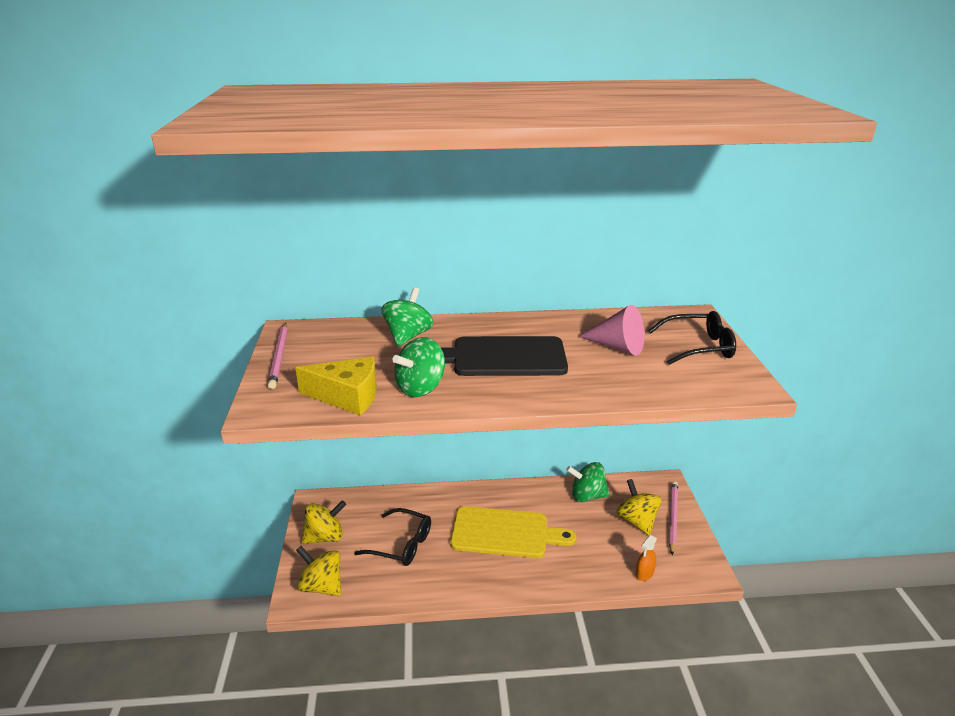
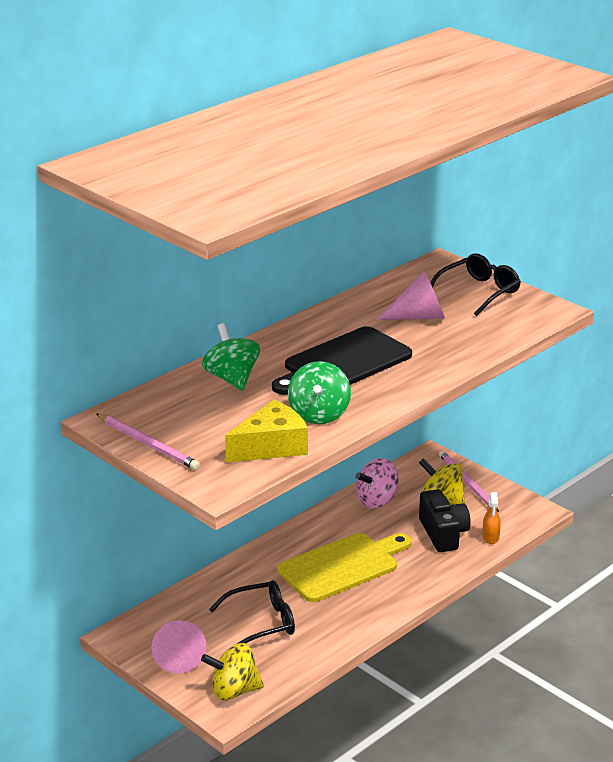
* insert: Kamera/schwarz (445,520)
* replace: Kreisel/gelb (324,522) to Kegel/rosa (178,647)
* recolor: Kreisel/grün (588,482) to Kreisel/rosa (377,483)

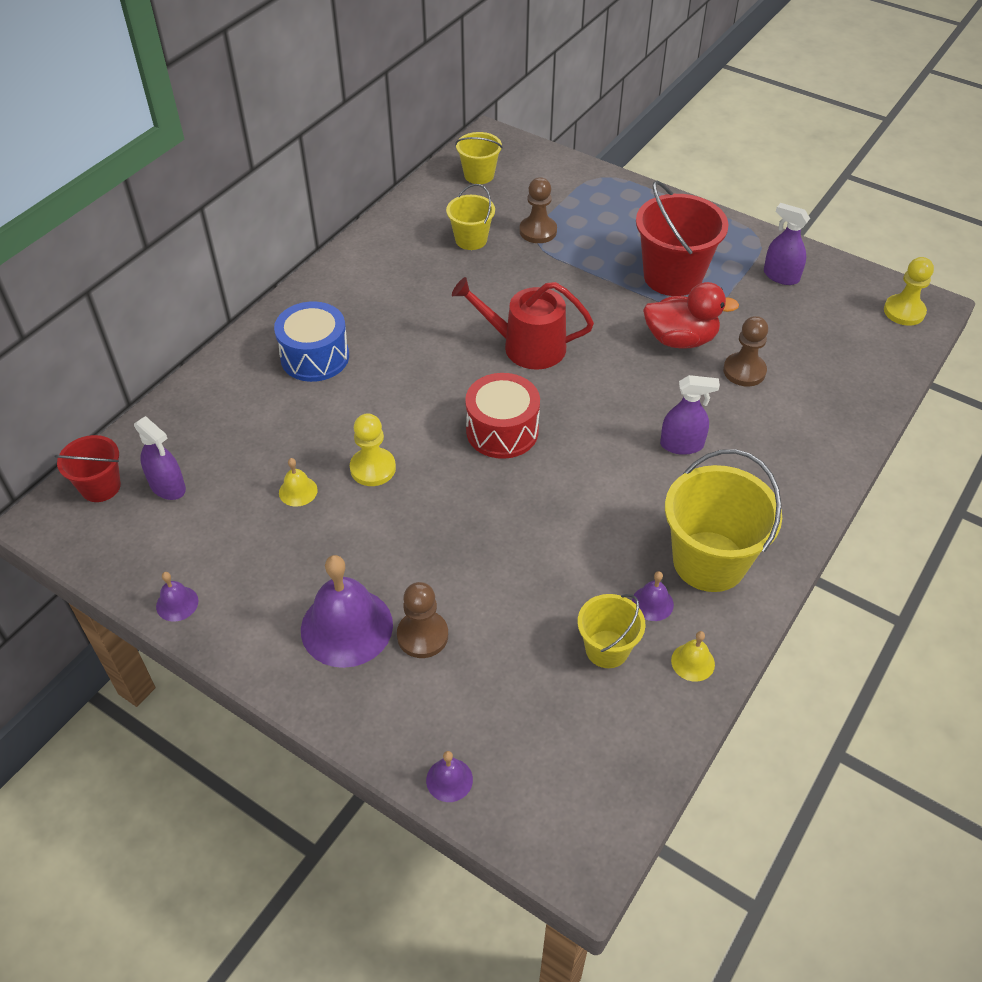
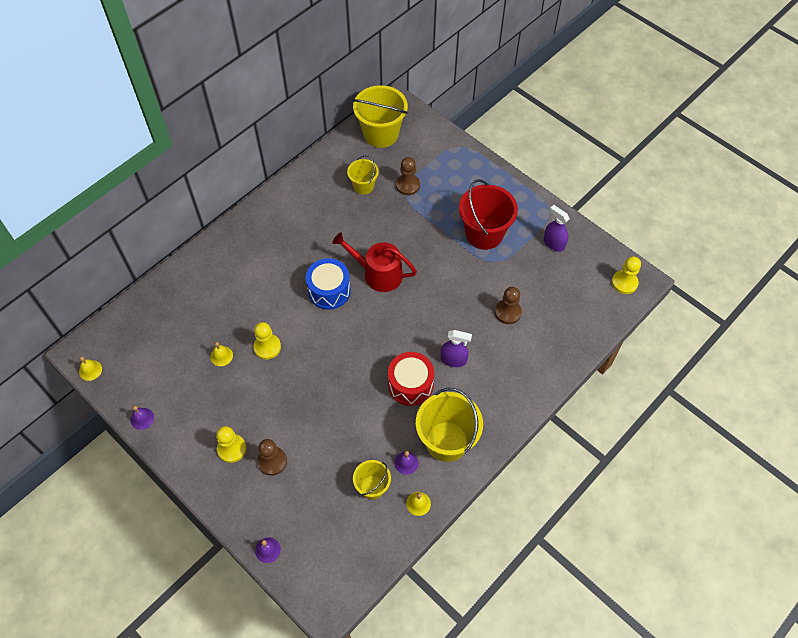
* delete: Eimer/rot (88,468)
* delete: Sprühflasche/lila (160,458)
* delete: Ente/rot (691,315)
* insert: Glocke/gelb (90,368)
* move: Trommel/blau (311,341) to (328,283)
* move: Trommel/rot (502,416) to (411,379)
* replace: Glocke/lila (347,611) to Bauer/gelb (231,444)
* resize: Eimer/gelb (479,158) = (380,116) x1.78

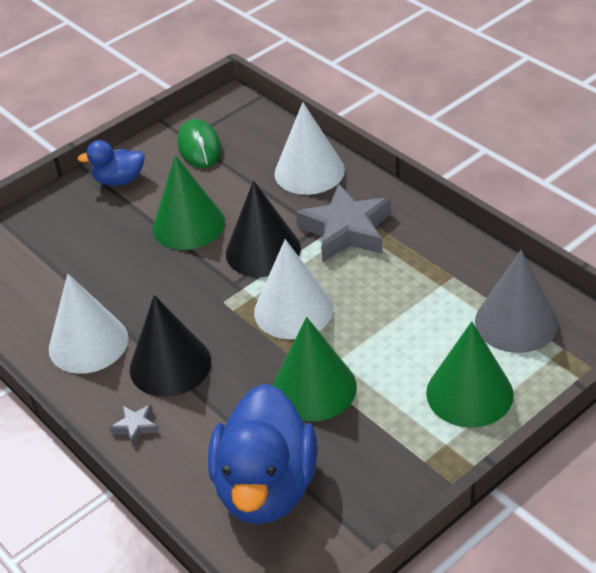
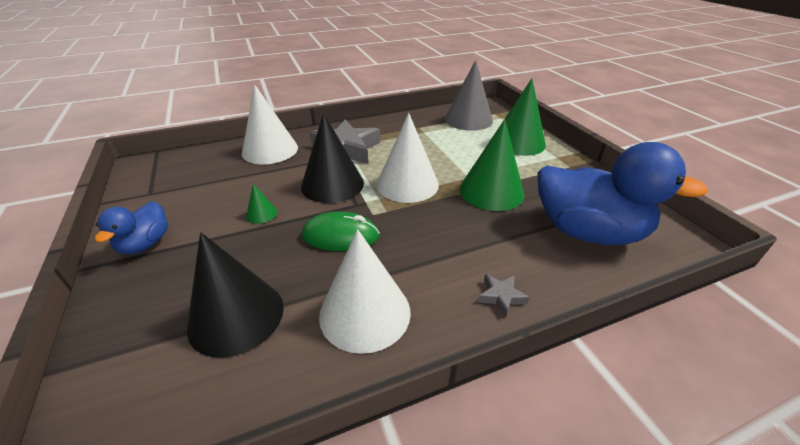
* move: Kegel/schwarz (170,346) to (235,295)
* move: Computermaus/grün (199,143) to (341,231)
* resize: Kegel/grün (188,202) = (261,204) x0.44

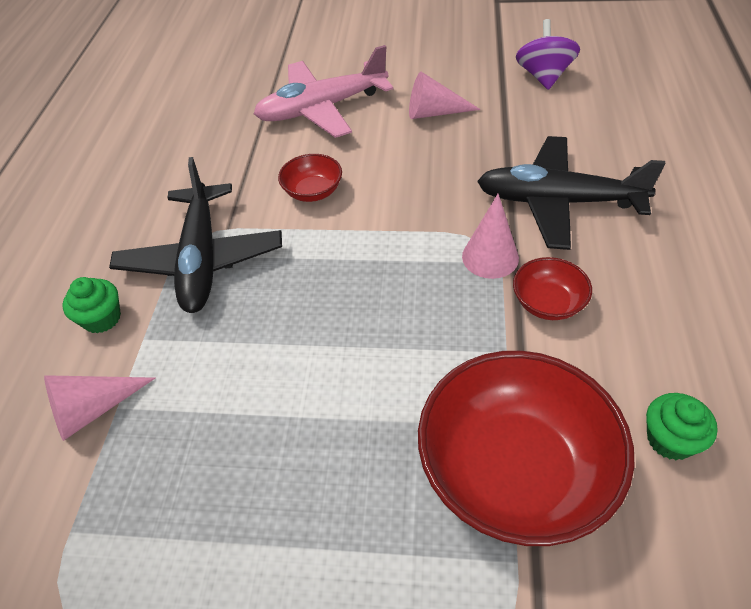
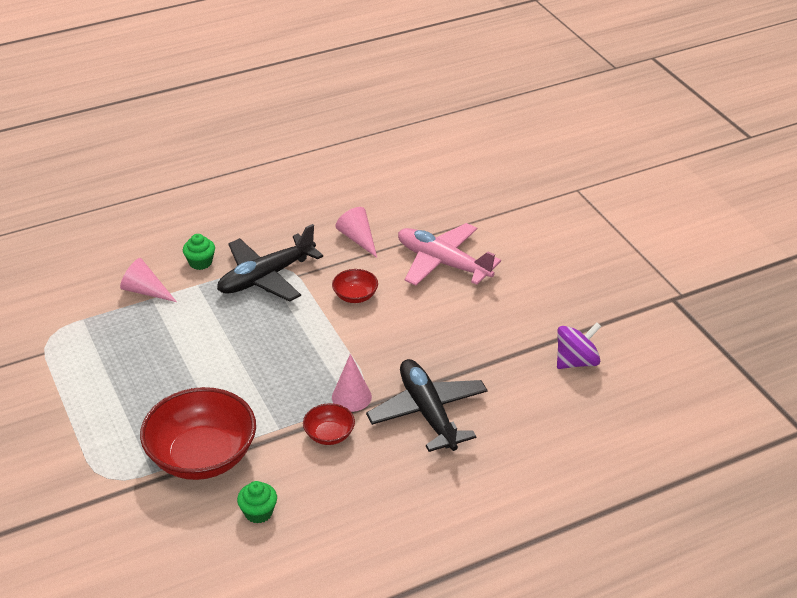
* move: Kegel/rosa (445,95) to (356,232)

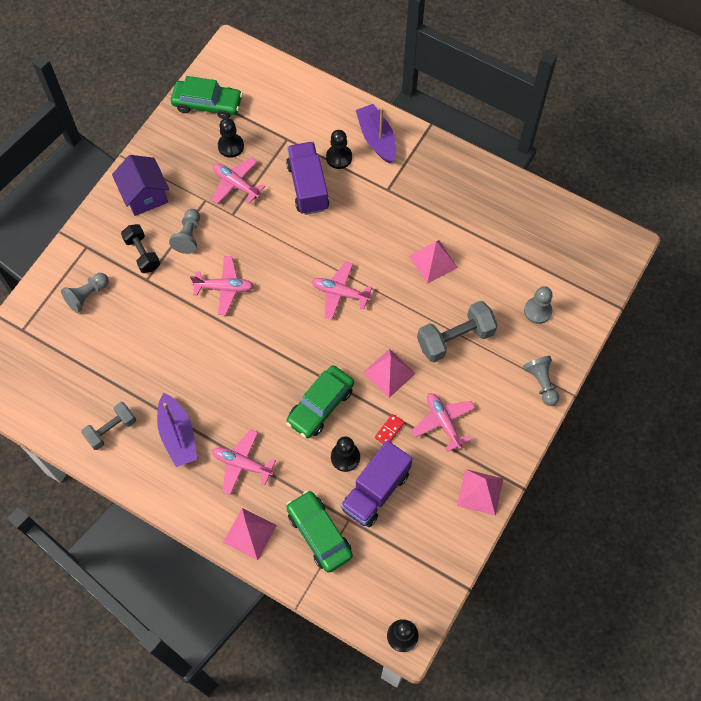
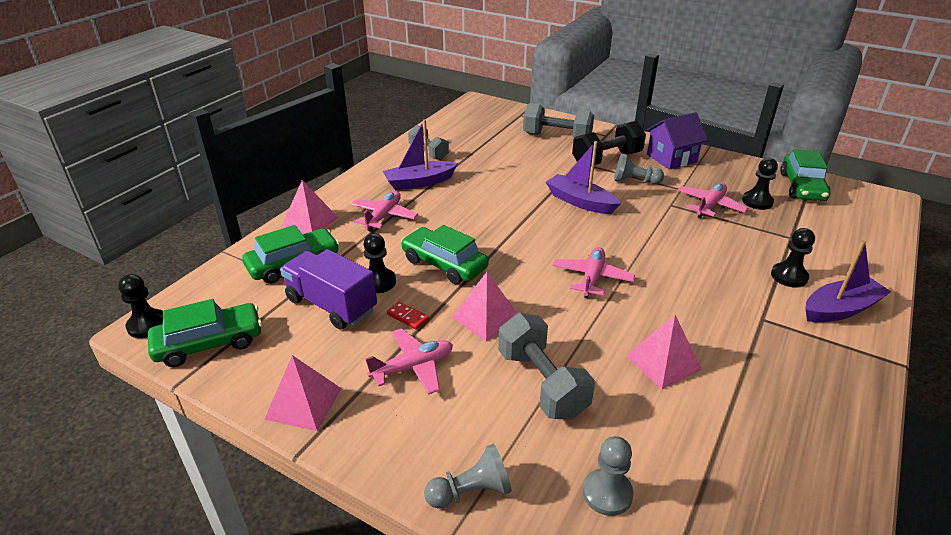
* delete: Lastwagen/lila (307,178)
* insert: Auto/grün (205,333)
* replace: Bauer/grau (85,293) to Hantel/grau (558,120)
* replace: Flugzeug/rosa (222,285) to Boot/lila (583,177)
* resize: Hantel/schwarz (140,248) = (609,143) x1.52

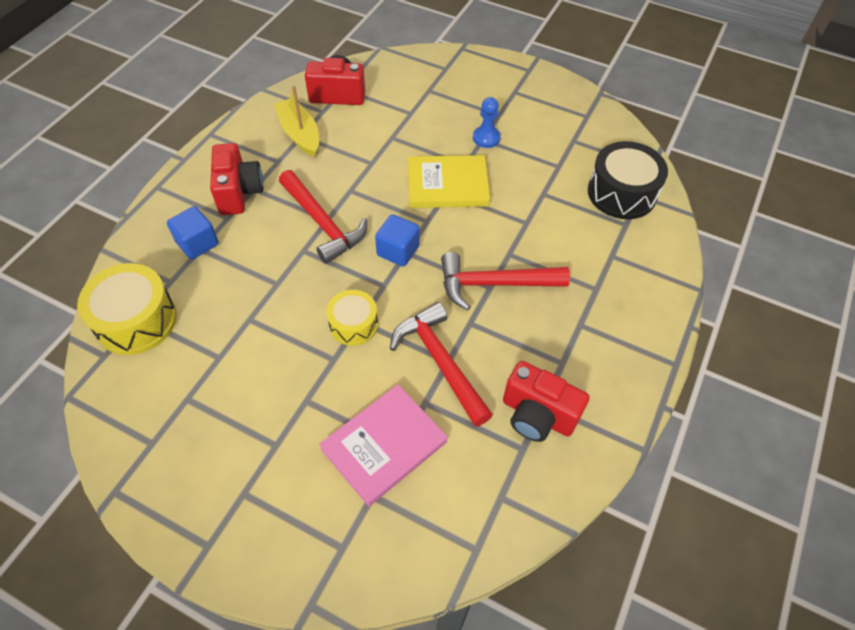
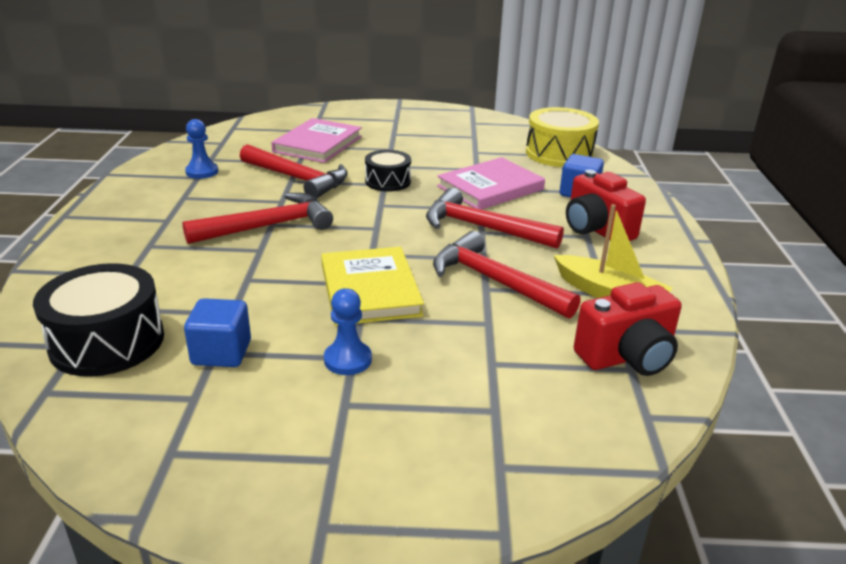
* insert: Hammer/rot (507,275)
* insert: Buch/rosa (491,183)
* move: Kubus/blau (397,240) to (217,332)
* replace: Kamera/rot (546,401) to Bauer/blau (201,149)
* recolor: Trommel/gelb (352,318) to Trommel/schwarz (388,170)
* rotate: Buch/gelb (449,181) = (372,286) 75 degrees counterclockwise

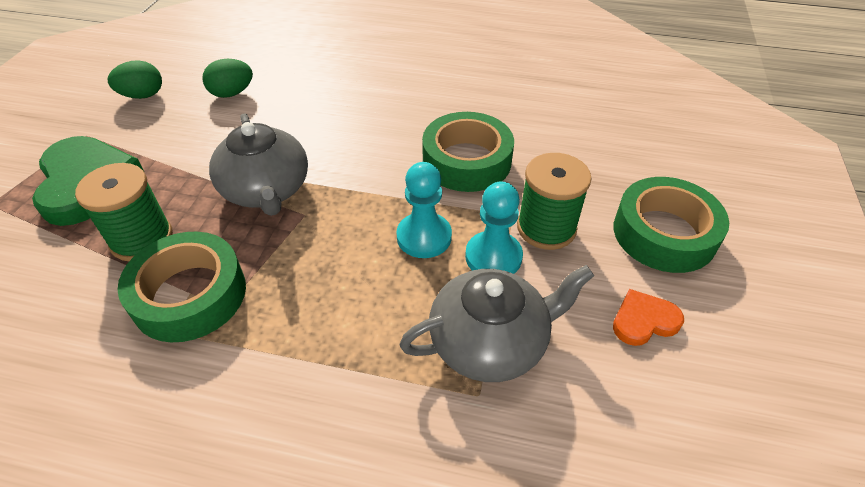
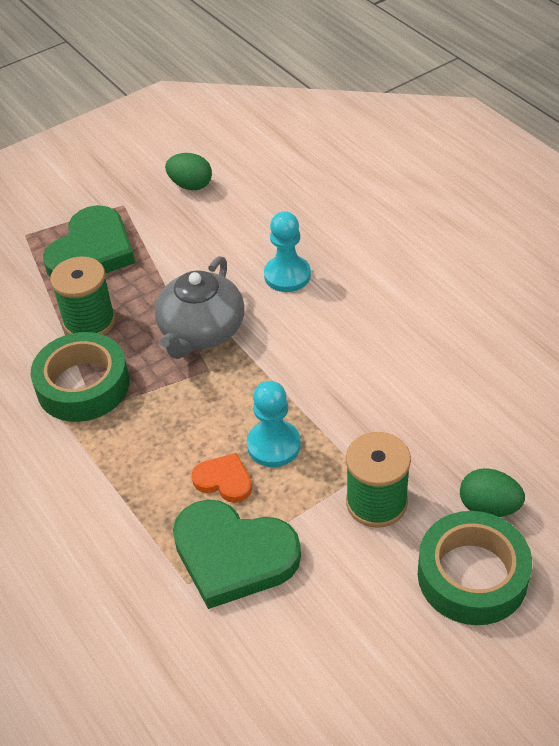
* delete: Klebeband/grün (468,152)
* move: Ei/grün (227,78) to (492,492)
* move: Bauer/türkis (494,228) to (287,251)
* move: Herz/orange (648,317) to (222,478)
* replace: Teekanne/grau (496,323) to Herz/grün (237,554)

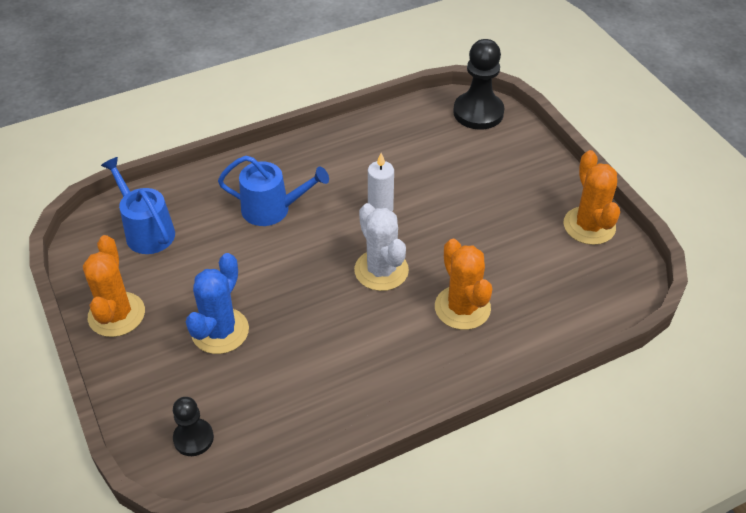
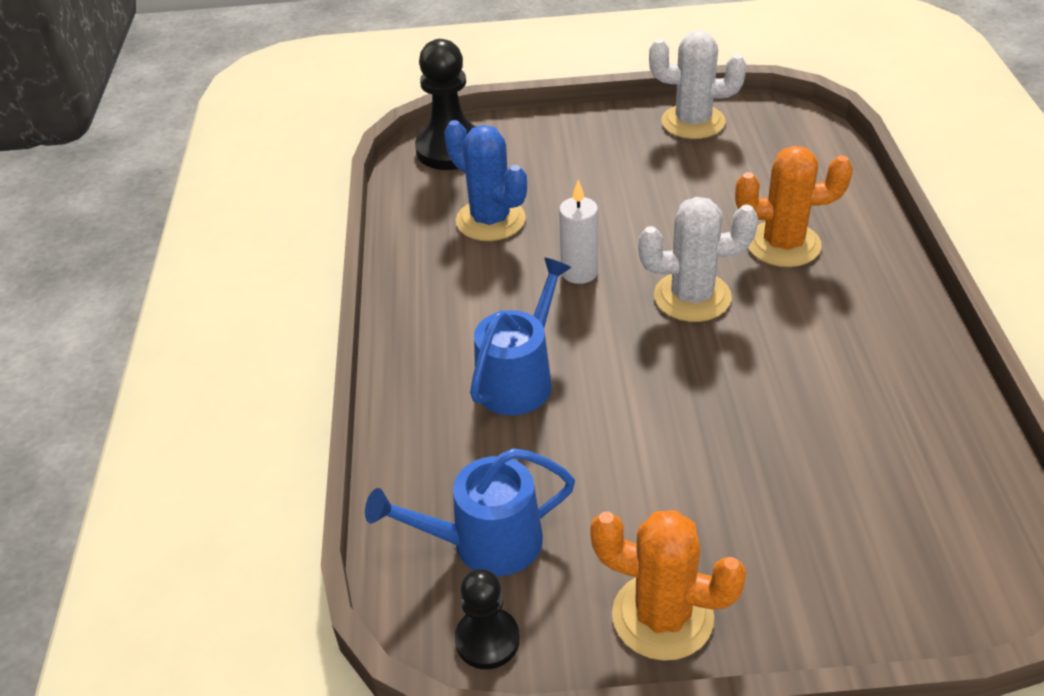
* move: Bauer/schwarz (193,426) to (487,619)
* move: Kaktus/blau (217,303) to (485,180)
* recolor: Kaktus/orange (592,197) to Kaktus/weiß (697,84)

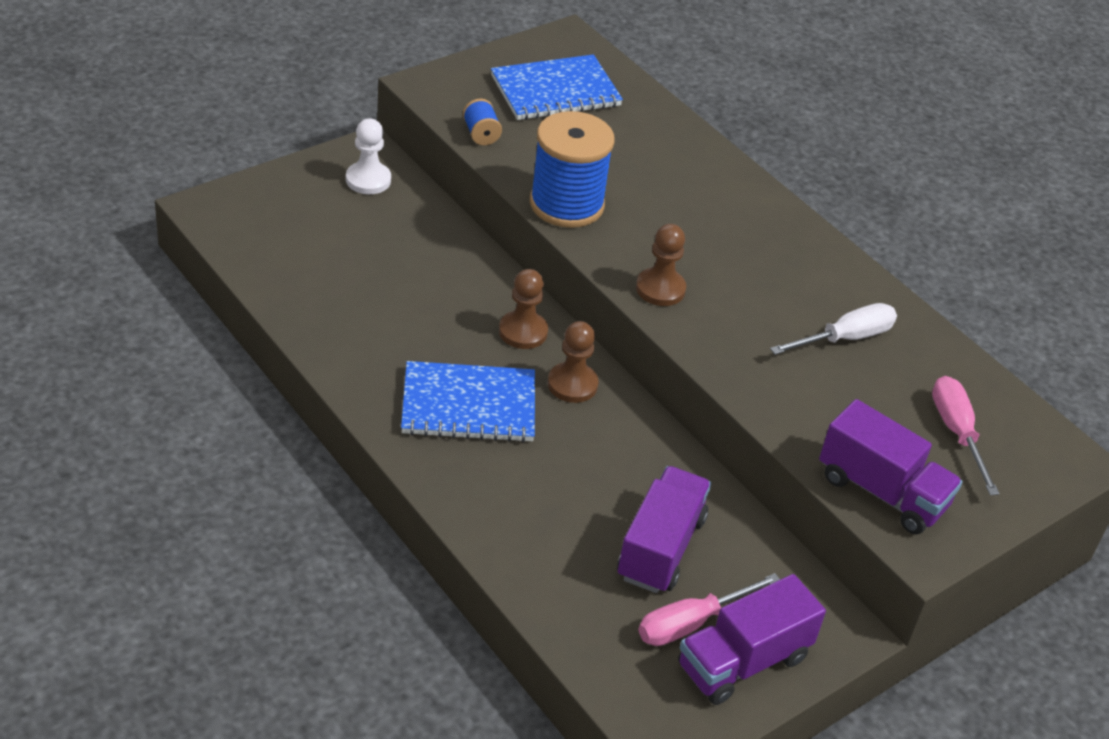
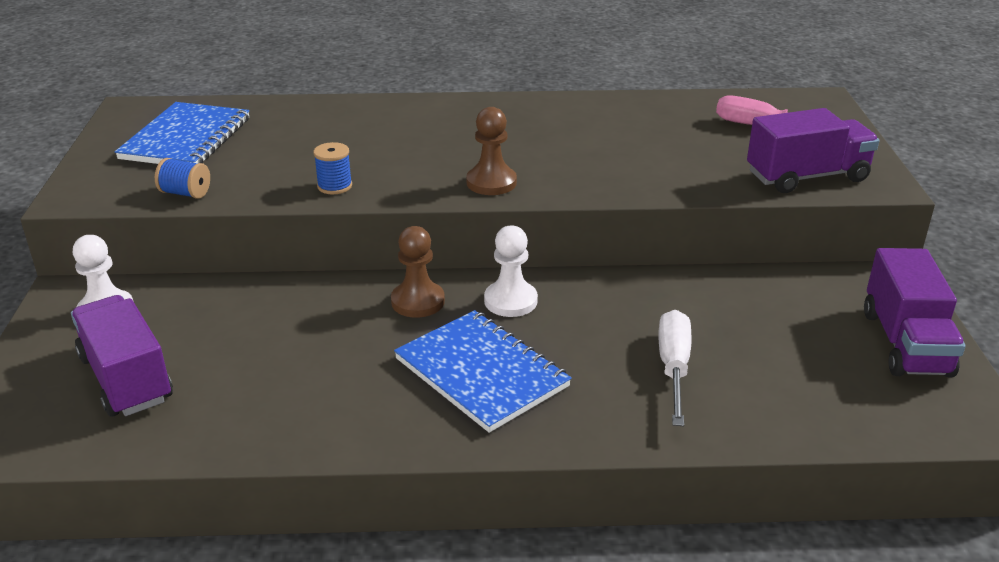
* delete: Schraubenzieher/rosa (709,609)
* move: Lastwagen/lila (664,529) to (122,356)
* move: Schraubenzieher/weiß (833,329) to (674,368)
* recolor: Bauer/braun (573,362) to Bauer/weiß (511,271)
* rotate: Notizbuch/blau (468,401) = (483,371) 75 degrees counterclockwise
* resize: Garnrolle/blau (572,169) = (332,168) x0.43

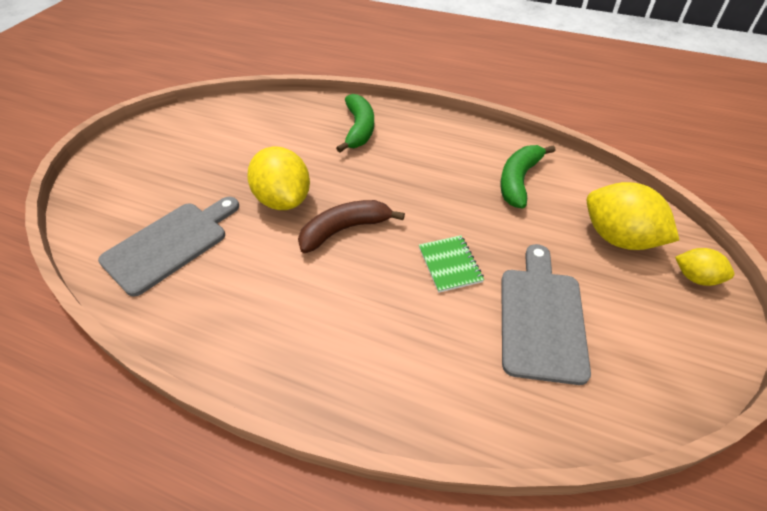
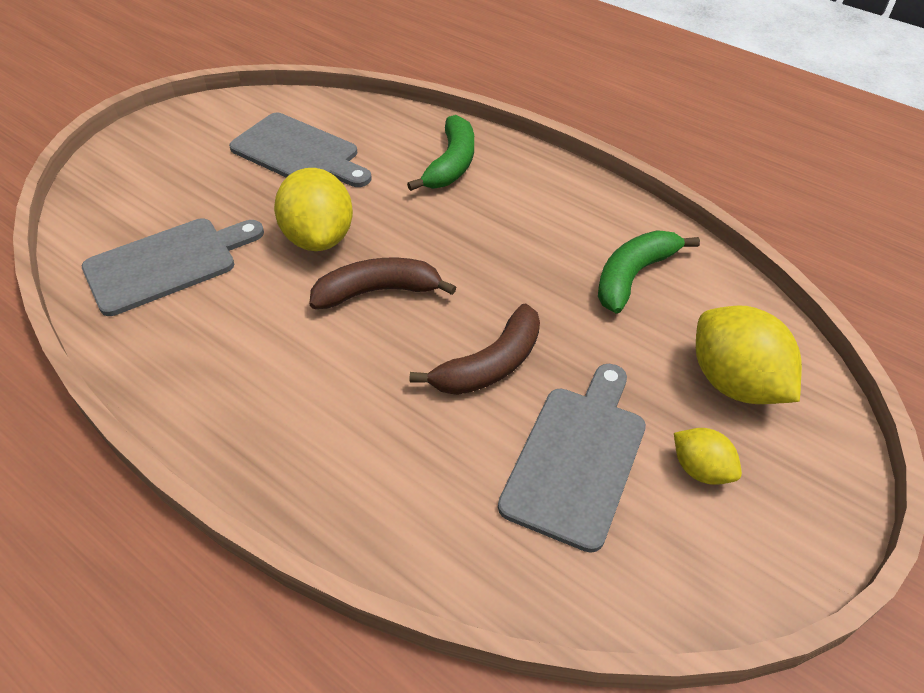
* insert: Schneidebrett/grau (300,150)
* move: Zitrone/gelb (704,267) to (708,456)
* replace: Notizbuch/grün (451,264) to Banane/braun (475,349)

